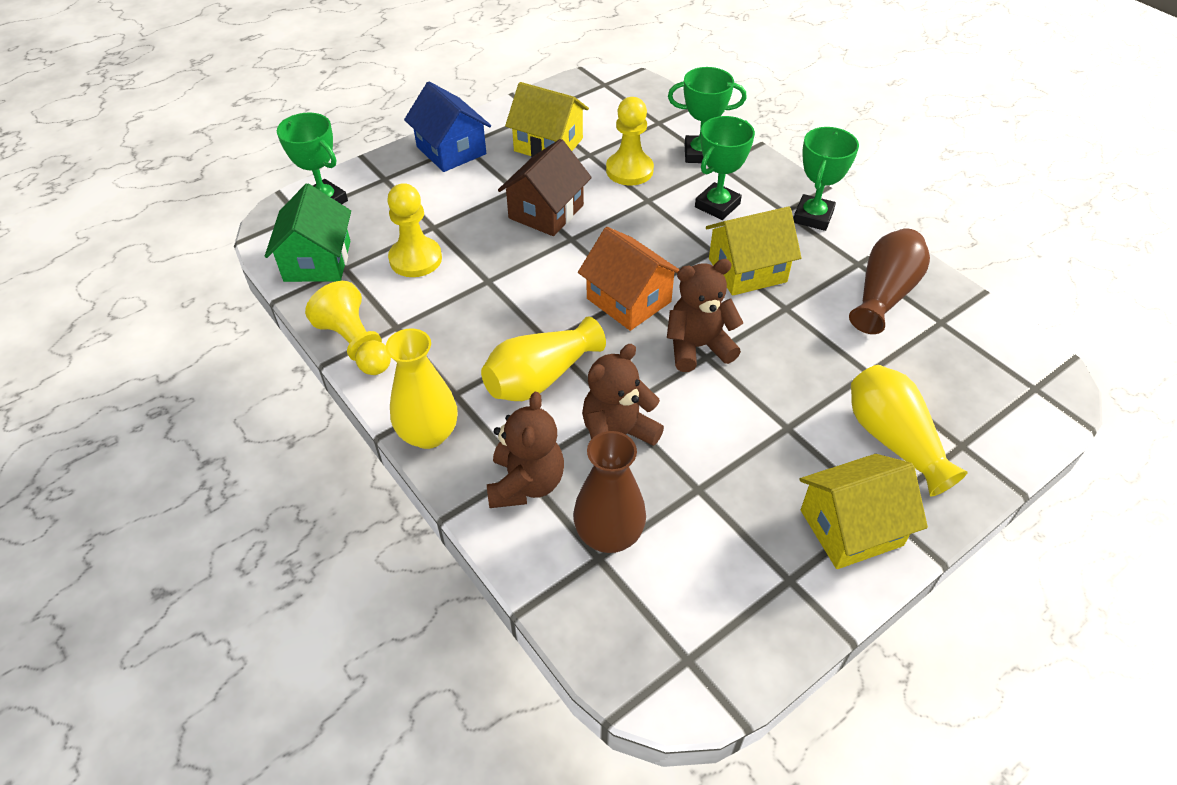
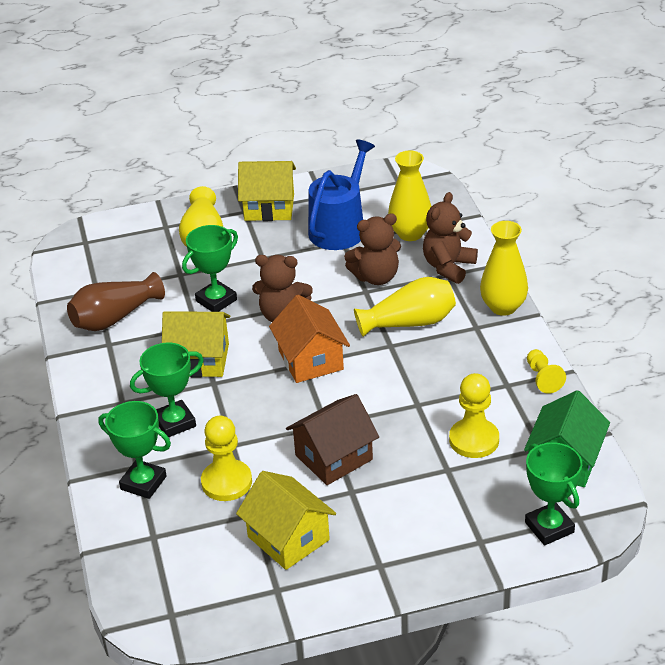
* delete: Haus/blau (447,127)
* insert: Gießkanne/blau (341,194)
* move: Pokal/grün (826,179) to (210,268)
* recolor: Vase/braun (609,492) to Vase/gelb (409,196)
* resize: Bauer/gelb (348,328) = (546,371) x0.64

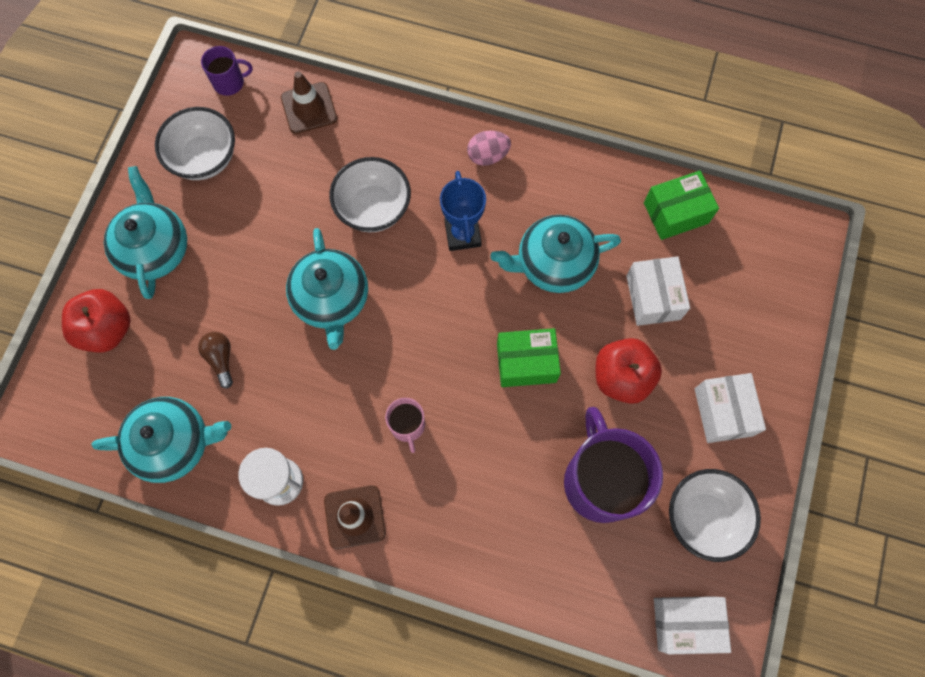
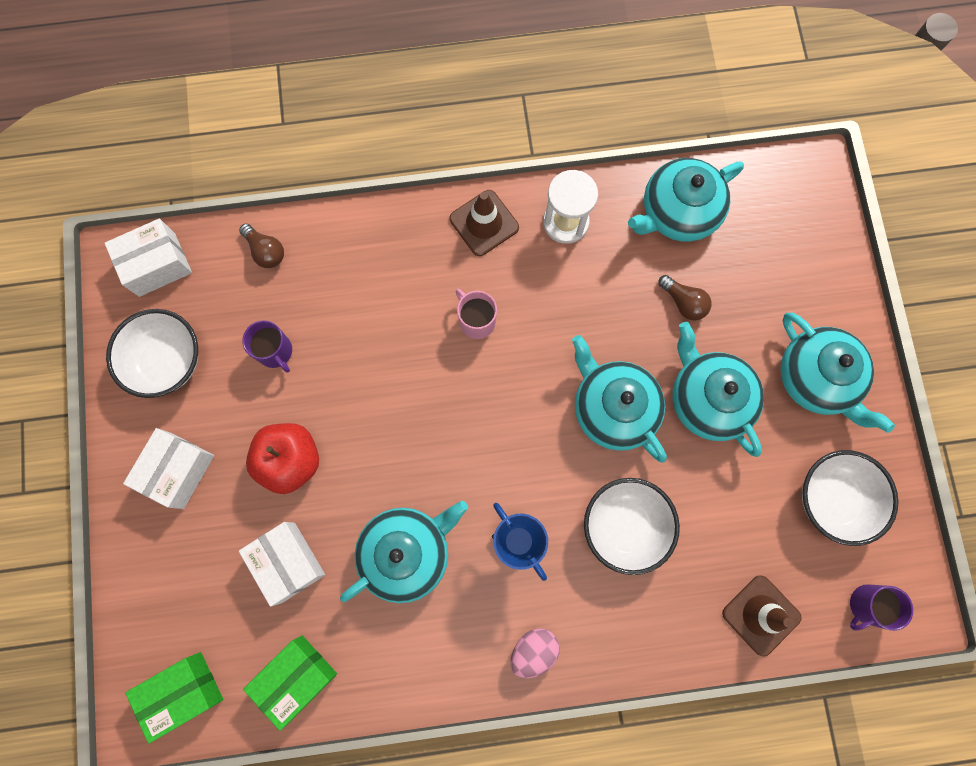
* delete: Apfel/rot (96,321)
* insert: Glühbirne/braun (261,246)
* insert: Teekanne/türkis (718,389)
* move: Schachtel/grün (529,357) to (174,698)
* rotate: Schachtel/weiß (730,408) = (168,468) 60 degrees clockwise
* resize: Tasse/lila (613,465) = (267,346) x0.47

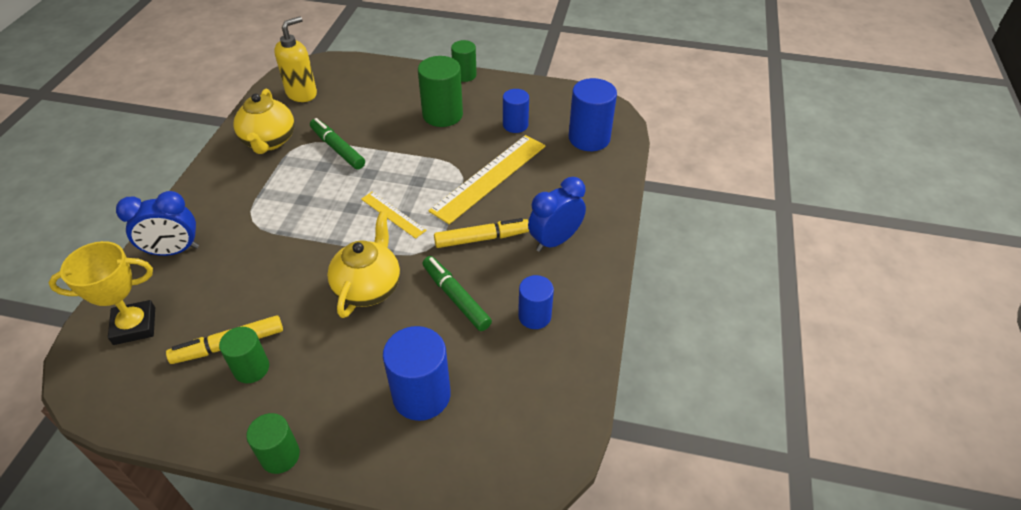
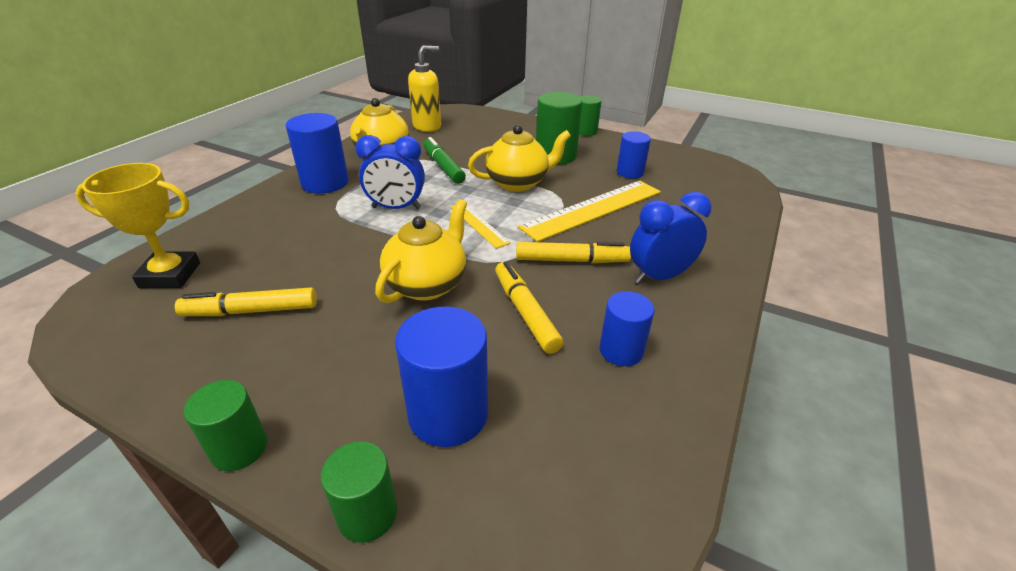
* insert: Teekanne/gelb (519,158)
* move: Wecker/blau (157,223) to (390,172)
* move: Vollzylinder/grün (244,355) to (359,492)
* move: Vollzylinder/blau (593,114) to (317,153)
* recolor: Filzstift/grün (457,293) to Filzstift/gelb (529,307)

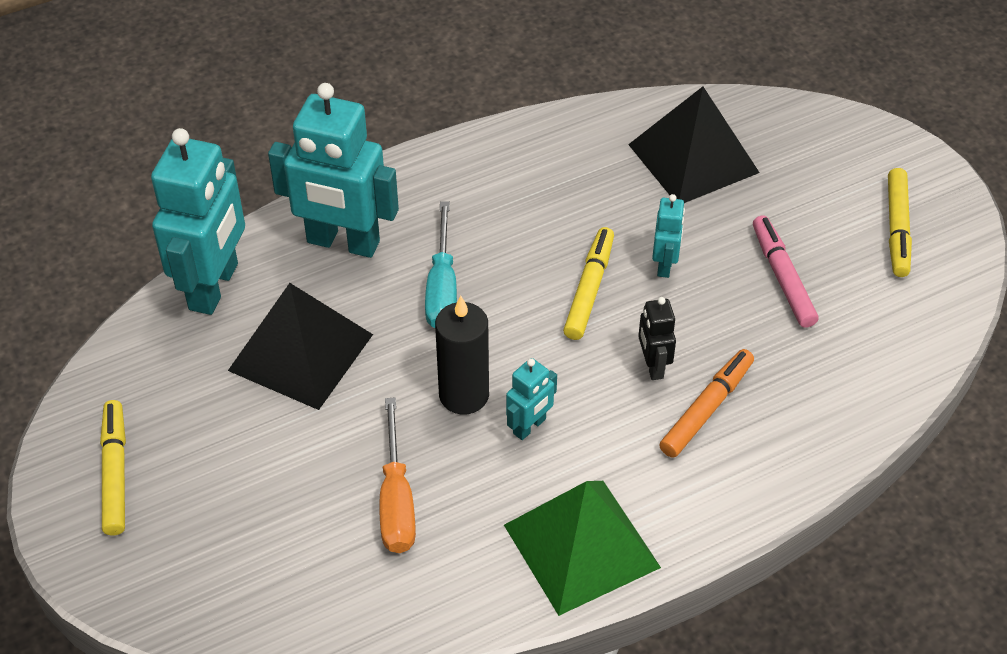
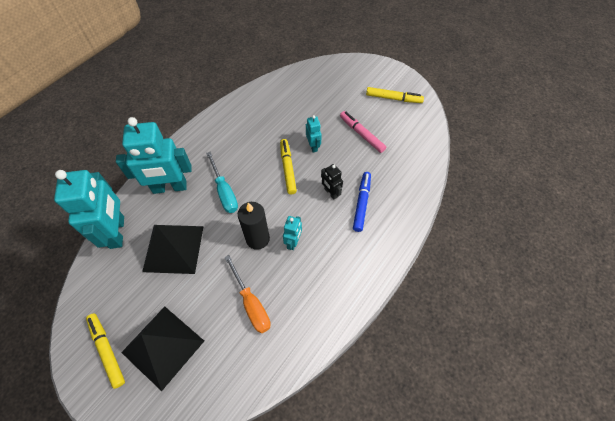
* delete: Pyramide/grün (582,548)
* move: Pyramide/schwarz (694,145) to (162,348)
* recolor: Filzstift/orange (707,403) to Filzstift/blau (362,202)
* rotate: Filzstift/gelb (900,222) = (395,95) 60 degrees counterclockwise

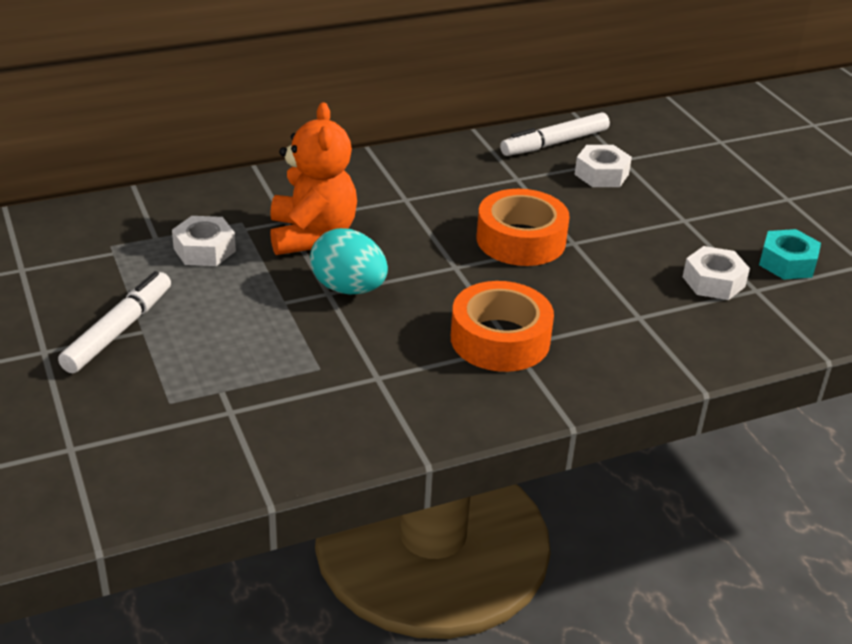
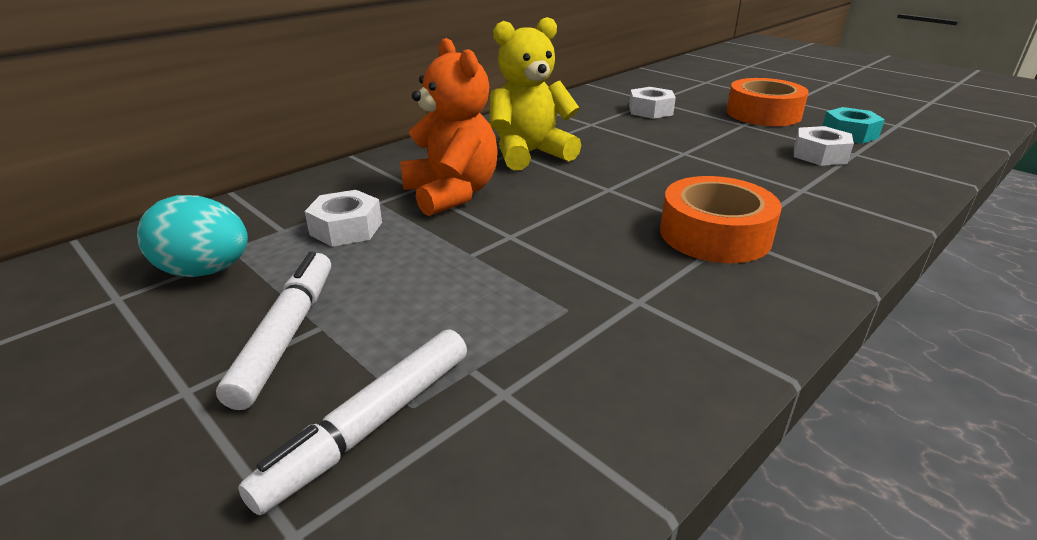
* insert: Teddybär/gelb (535,93)
* move: Ei/türkis (349,261) to (192,236)
* move: Klebeband/orange (523,227) to (767,102)
* move: Filzstift/weiß (555,134) to (352,422)

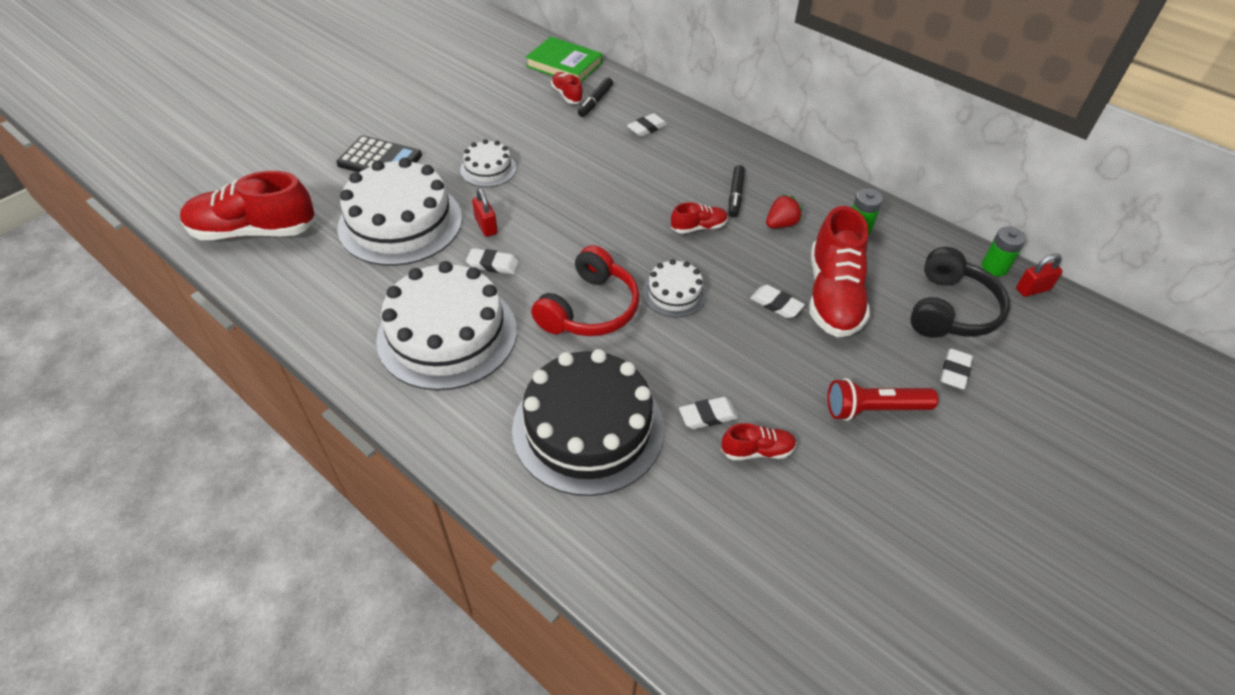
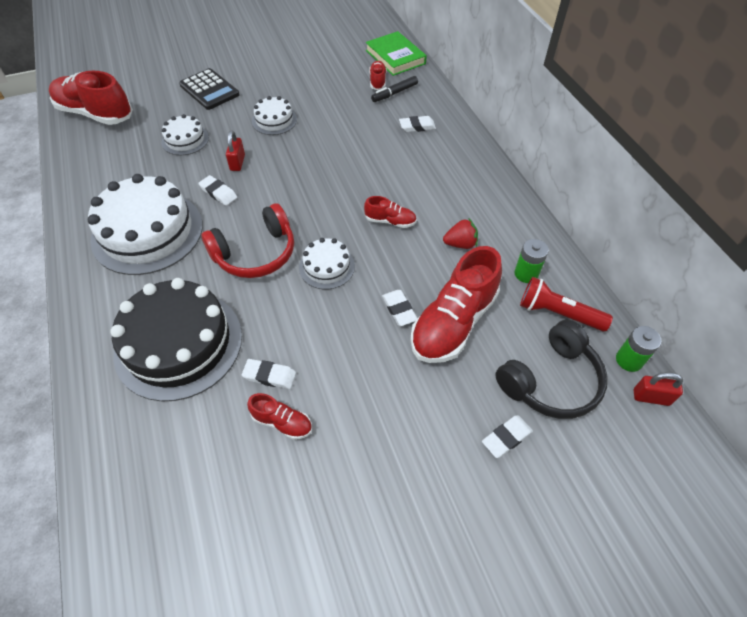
* delete: Filzstift/schwarz (736,191)
* move: Taschenlampe/rot (883,399) to (566,304)
* resize: Kuchen/weiß (399,212) = (185,134) x0.49

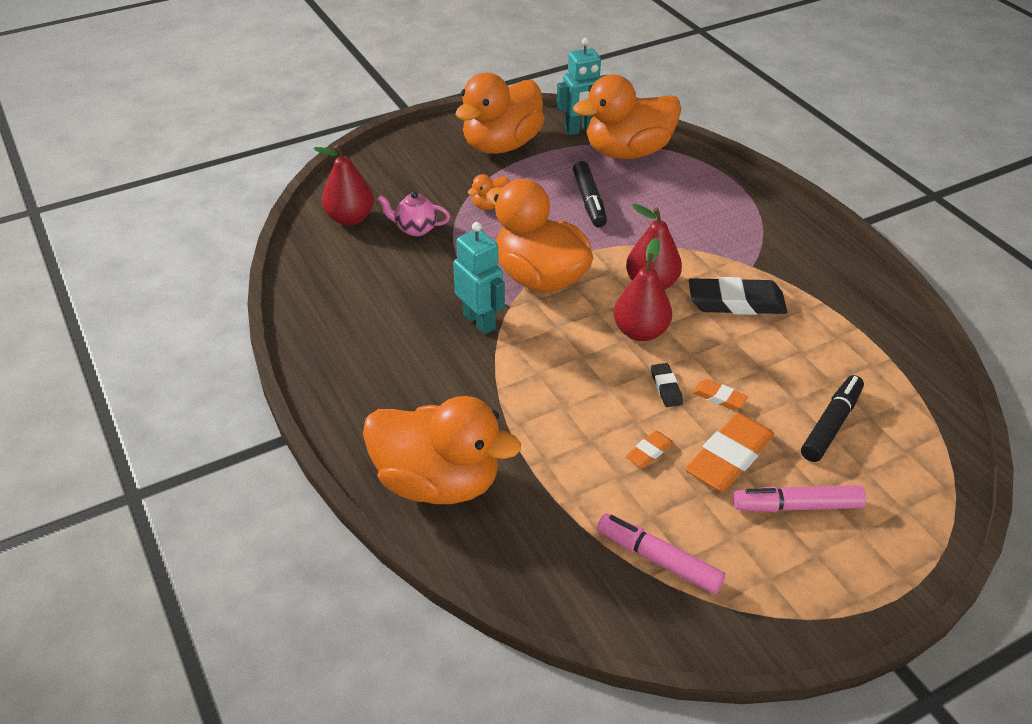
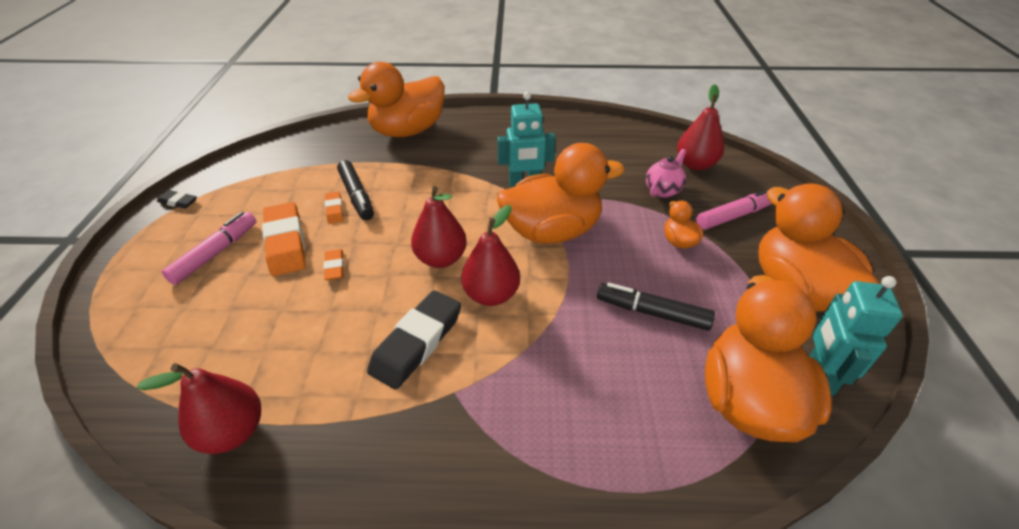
* insert: Birne/rot (199,408)
* move: Filzstift/rosa (661,553) to (734,209)
* move: Radiergummi/schwarz (667,385) to (177,199)
* move: Filzstift/schwarz (832,418) to (355,190)
* rotate: Radiergummi/orange (720,394) = (334,265) 75 degrees counterclockwise

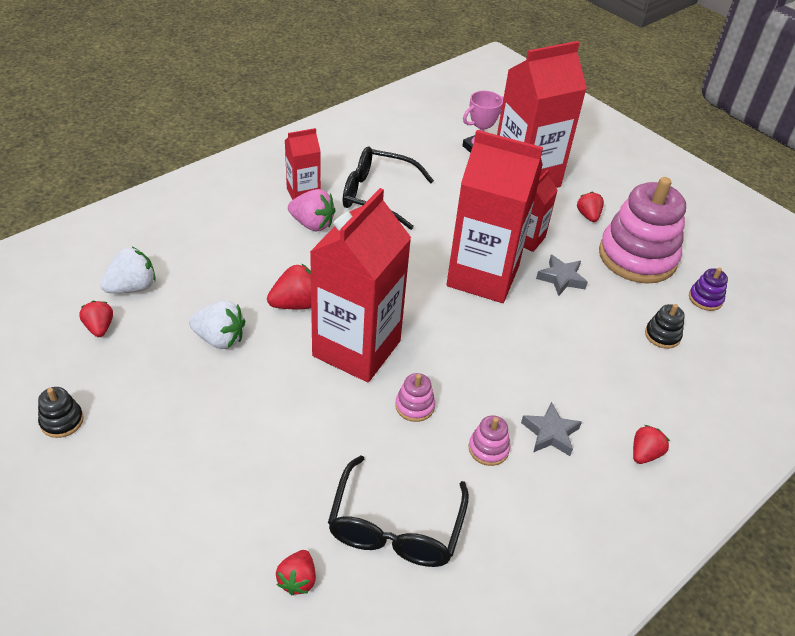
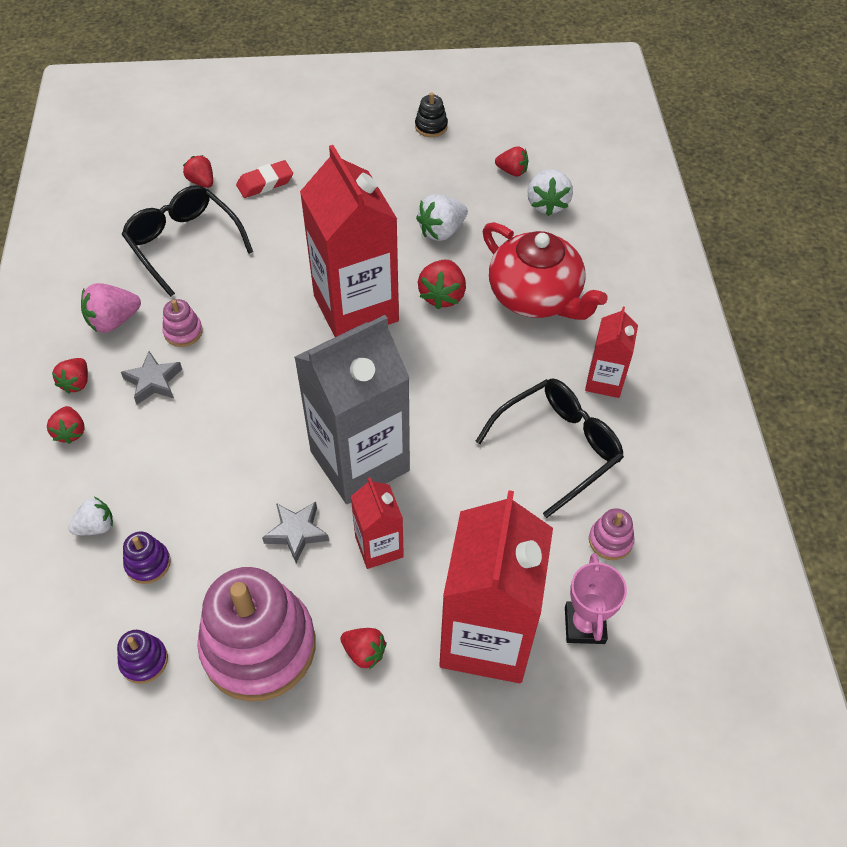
* insert: Erdbeere/rot (70,376)
* insert: Erdbeere/weiß (90,516)
* insert: Radiergummi/rot (264,179)
* insert: Teekanne/rot (545,271)
* move: Erdbeere/rosa (312,210) to (111,308)
* move: Stapelspielzeug/rosa (415,397) to (611,534)
* recolor: Getränkekarton/rot (494,216) to Getränkekarton/grau (352,409)
* recolor: Stapelspielzeug/schwarz (665,326) to Stapelspielzeug/lila (147,557)

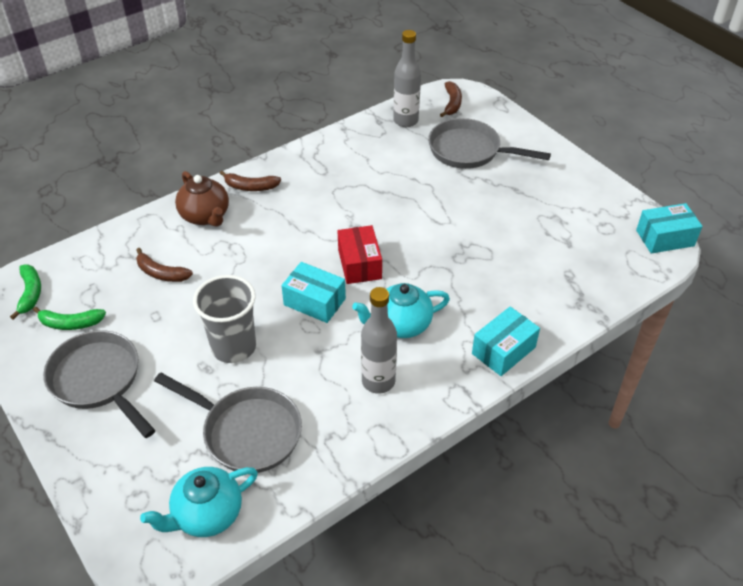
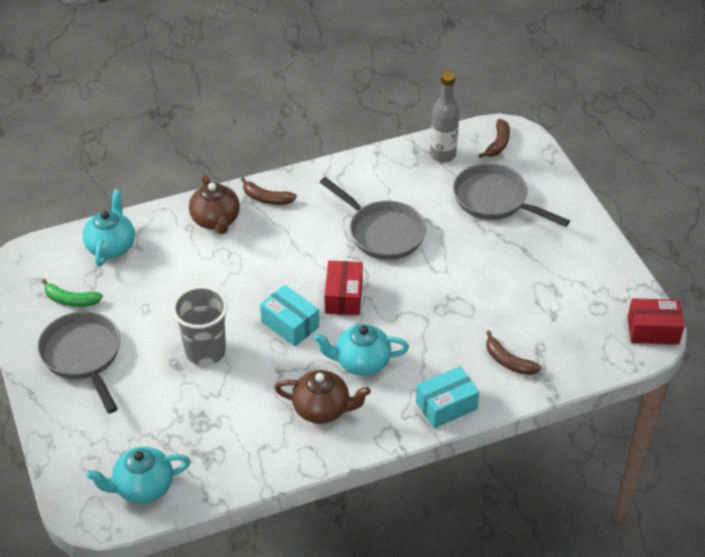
* delete: Banane/grün (25,292)
* insert: Teekanne/türkis (108,228)
* move: Banane/braun (164,265) to (513,353)
* move: Pfanne/grau (228,423) to (373,218)
* replace: Flasche/grau (379,340) to Teekanne/braun (323,397)
* recolor: Schachtel/türkis (669,228) to Schachtel/rot (656,321)

